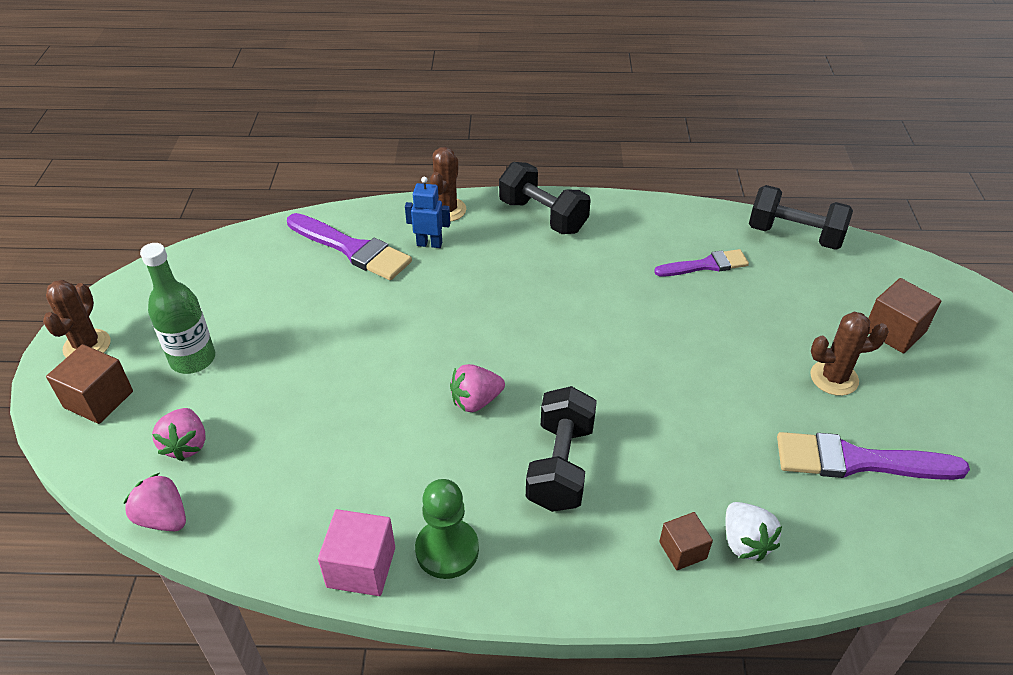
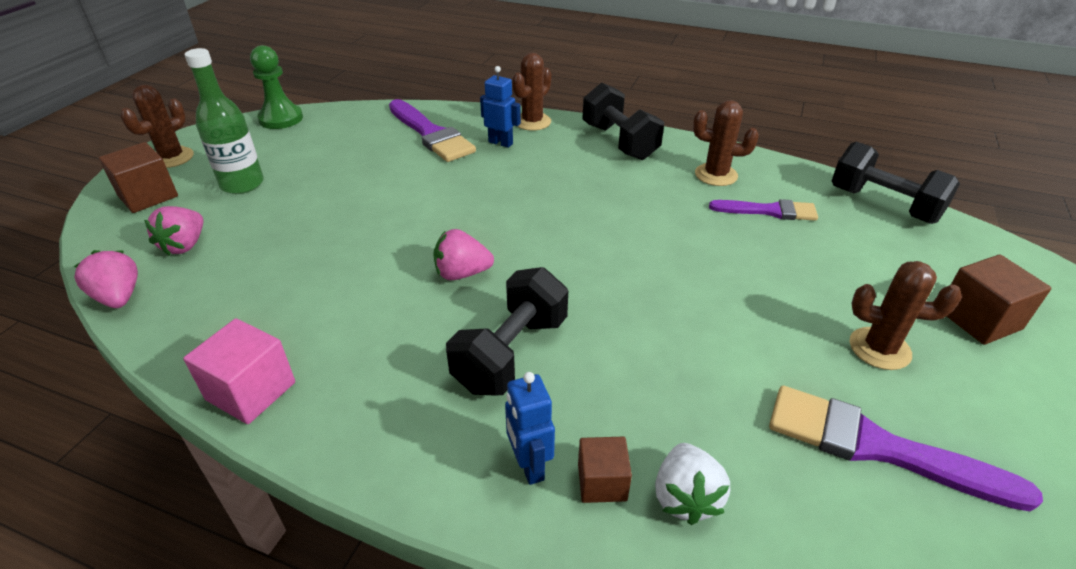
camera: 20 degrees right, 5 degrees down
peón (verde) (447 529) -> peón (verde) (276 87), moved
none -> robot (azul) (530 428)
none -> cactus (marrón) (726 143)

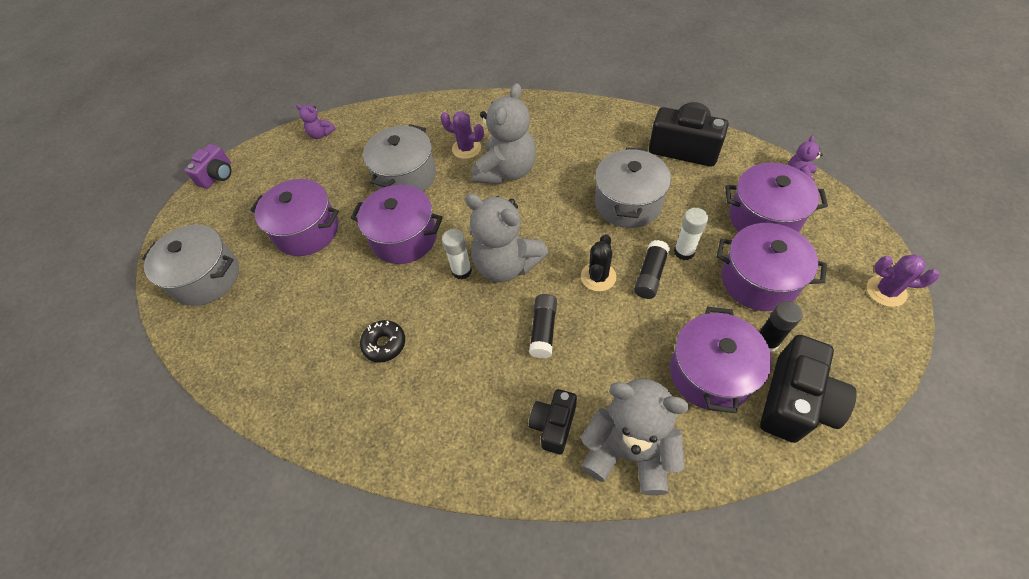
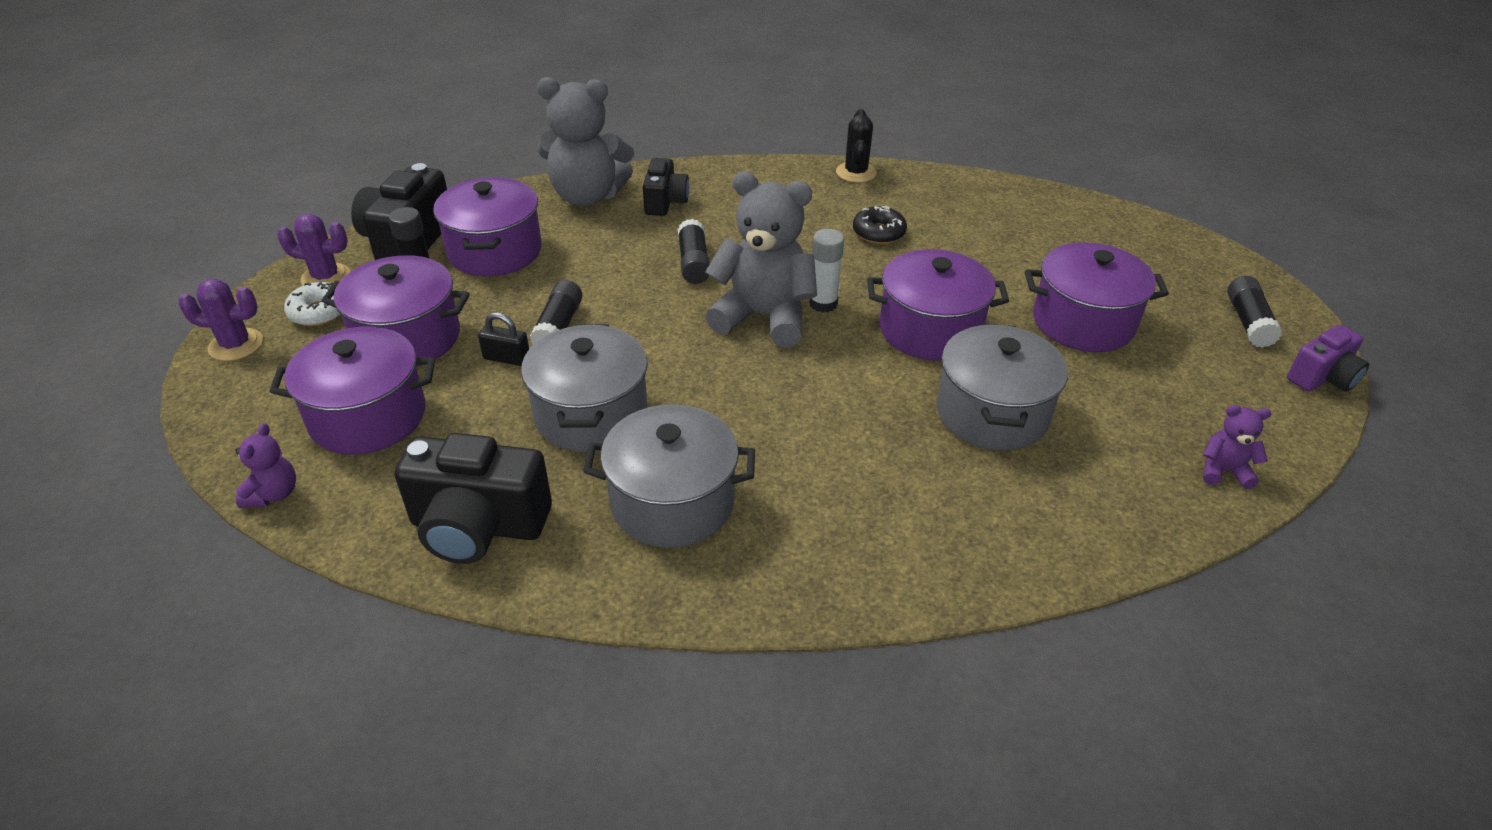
camera: 160 degrees right, 15 degrees down
cactus (morado) (462 135) -> cactus (morado) (313 249), moved
none -> rosquilla (blanco) (312 304)
barra de pegamento (blanco) (691 234) -> candado (negro) (503 339)
olla (gris) (190 265) -> olla (gris) (669 476), moved
cactus (negro) (598 262) -> cactus (negro) (856 146), moved
none -> barra de pegamento (negro) (1254 312)
cámara (morado) (207 166) -> cámara (morado) (1328 358), 135 degrees counterclockwise
osito (gris) (504 133) -> none

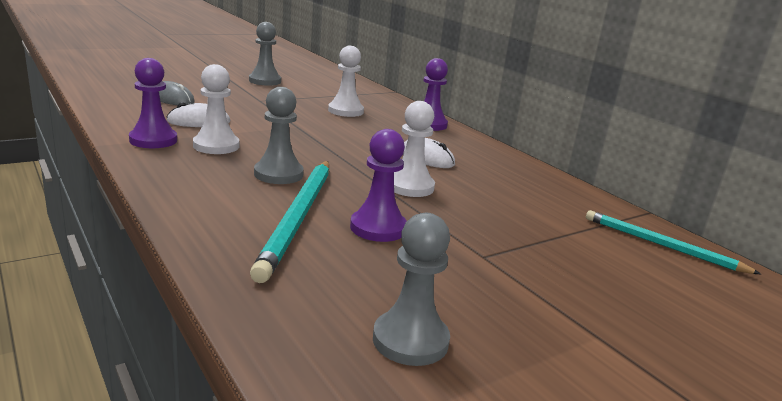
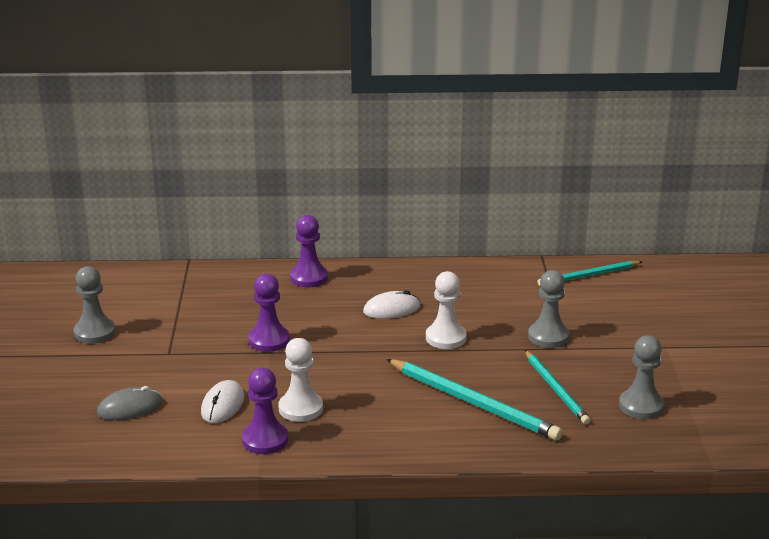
camera: 55 degrees left, 5 degrees up
peón (morado) (378 185) -> peón (morado) (269 313), moved
none -> lápiz (turquesa) (558 387)
peón (gris) (279 135) -> peón (gris) (549 309), moved
peón (blanco) (346 81) -> none

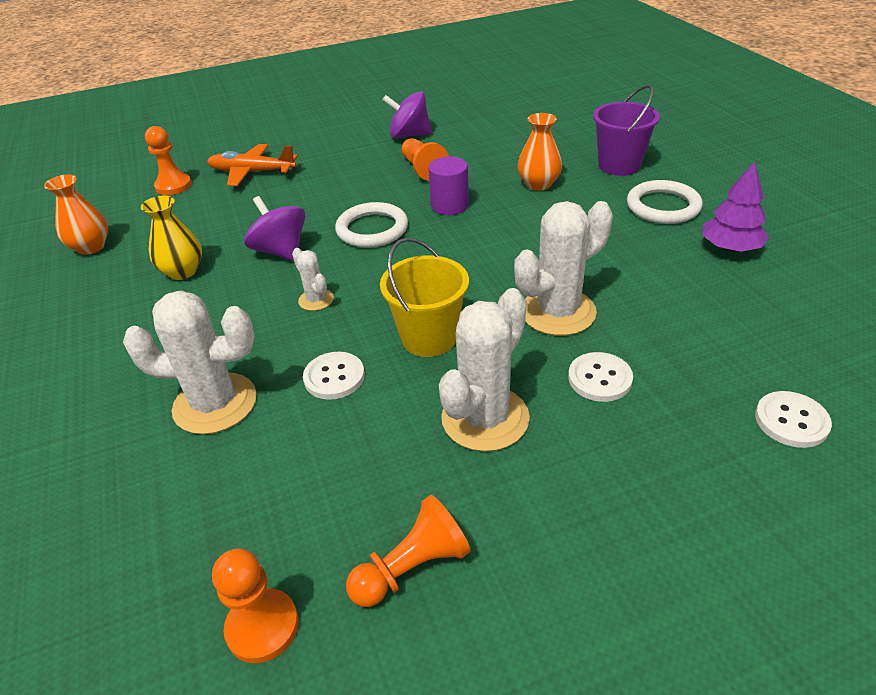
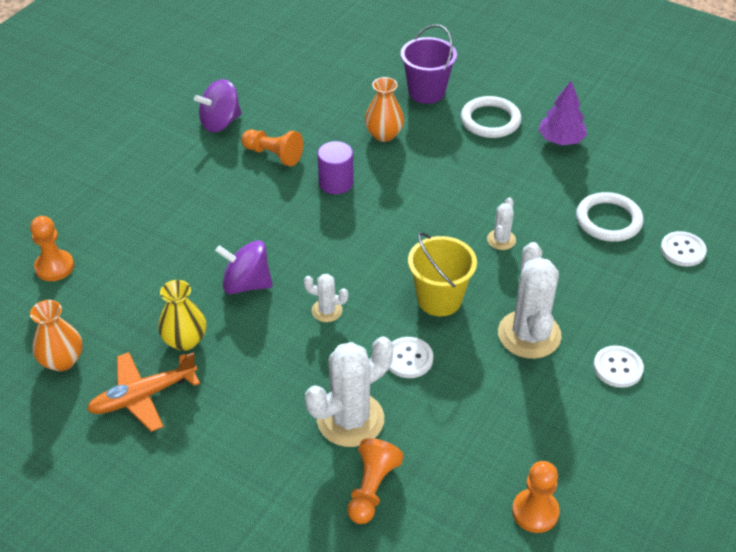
camera: 40 degrees left, 5 degrees up
avión (naranja) (252 165) -> avión (naranja) (143 392), moved
peón (naranja) (408 551) -> peón (naranja) (375 481), moved
cactus (blanco) (563 268) -> cactus (blanco) (501 223), x0.50
anillo (blanco) (371 225) -> anillo (blanco) (609 217), moved
botón (blanco) (600 377) -> botón (blanco) (619 366), moved

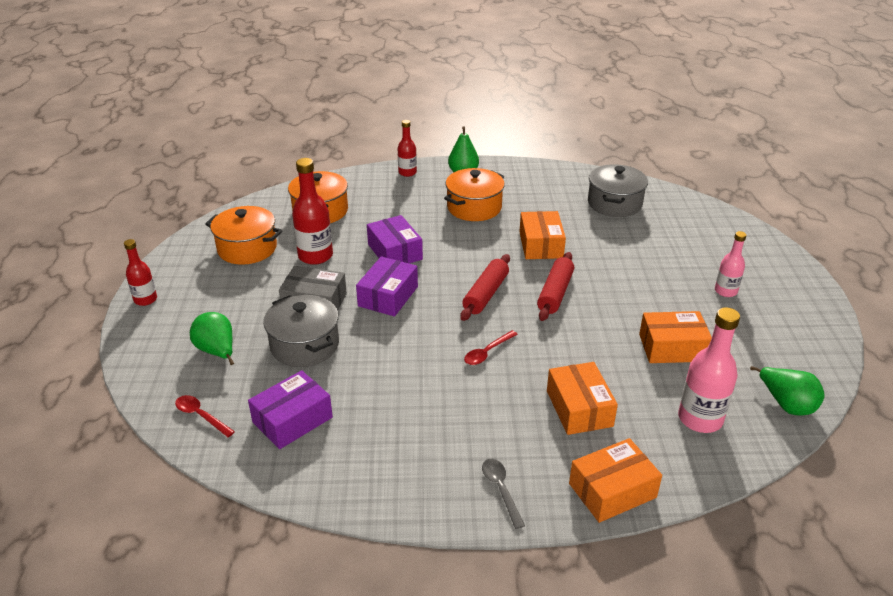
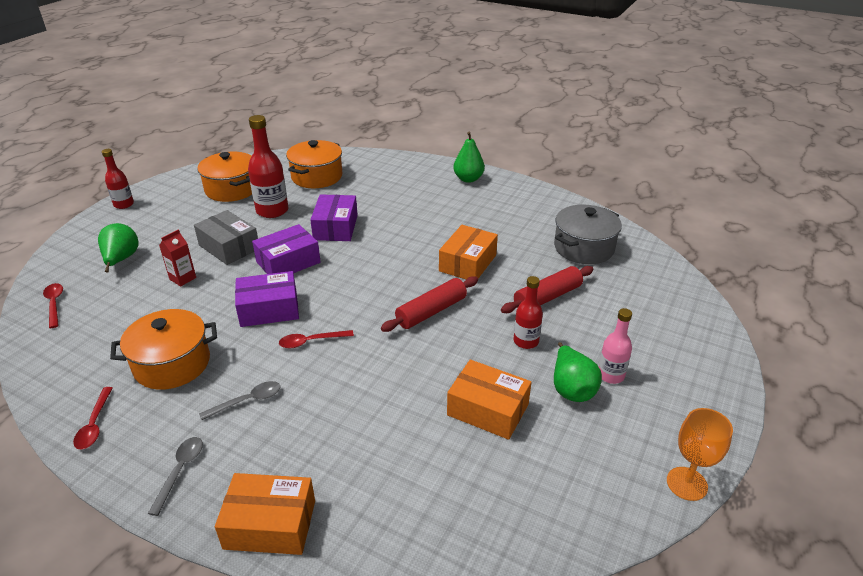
camera: 30 degrees right, 0 degrees up
none -> cuchara (rojo) (93 418)
olla (naranja) (474 194) -> olla (naranja) (163 349), moved
olla (gris) (301 331) -> cartón de leche (rojo) (177 258)
none -> cuchara (gris) (240 400)
caja (morado) (290 409) -> caja (morado) (267 299), moved
rodillo (rojo) (485 287) -> rodillo (rojo) (547 289), moved
botella (rojo) (407 148) -> botella (rojo) (528 312), moved
pera (verde) (787 390) -> pera (verde) (578 372), moved
none -> copa (naranja) (700 454)
caja (naranja) (582 398) -> none
botella (rosa) (709 370) -> none

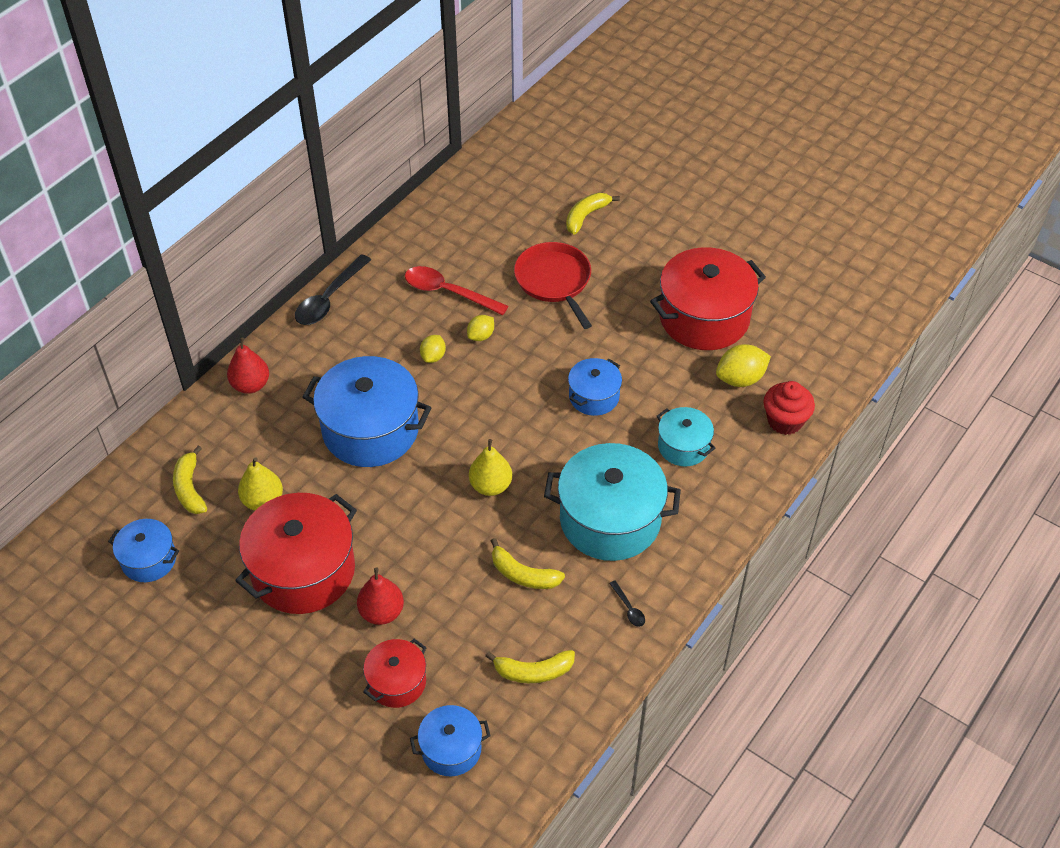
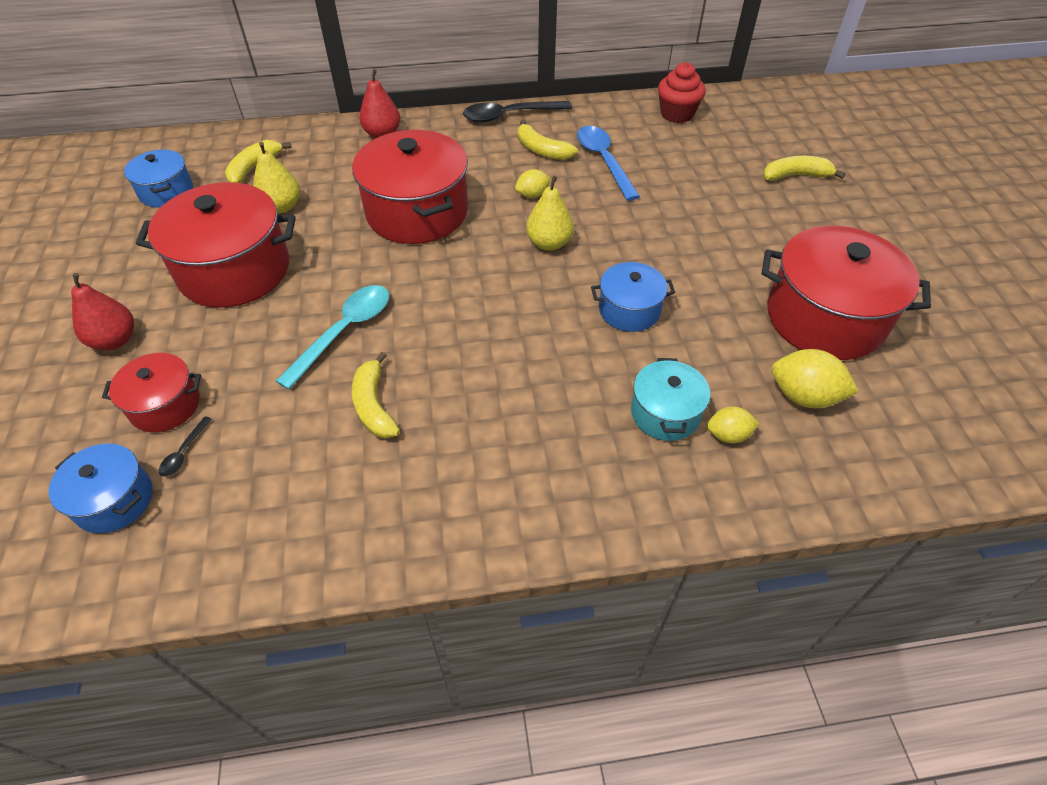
camera: 45 degrees right, 0 degrees up
pera (rojo) (380 596) -> pera (rojo) (102 311), moved
cuchara (negro) (627 603) -> cuchara (negro) (185 446), moved
none -> cuchara (turquesa) (332 337)
olla (azul) (367 411) -> olla (rojo) (410 187)
plátano (amarillo) (530 666) -> plátano (amarillo) (548 140), moved
pera (amarillo) (490 467) -> pera (amarillo) (550 213), moved
cuchara (rojo) (456 290) -> cuchara (azul) (608 163)
magdalena (rojo) (789 408) -> magdalena (rojo) (682 92), moved
limón (amarillo) (480 328) -> limón (amarillo) (733 424), moved
sartén (rojo) (553 285) -> none
olla (turquesa) (612 502) -> none

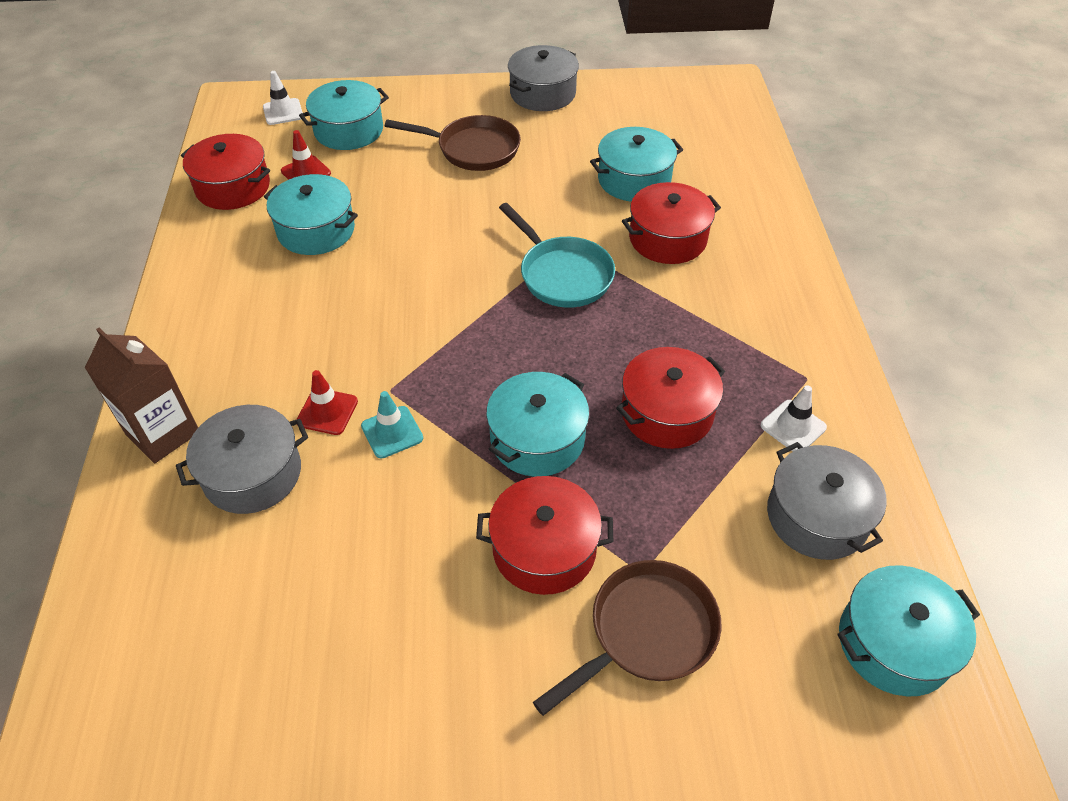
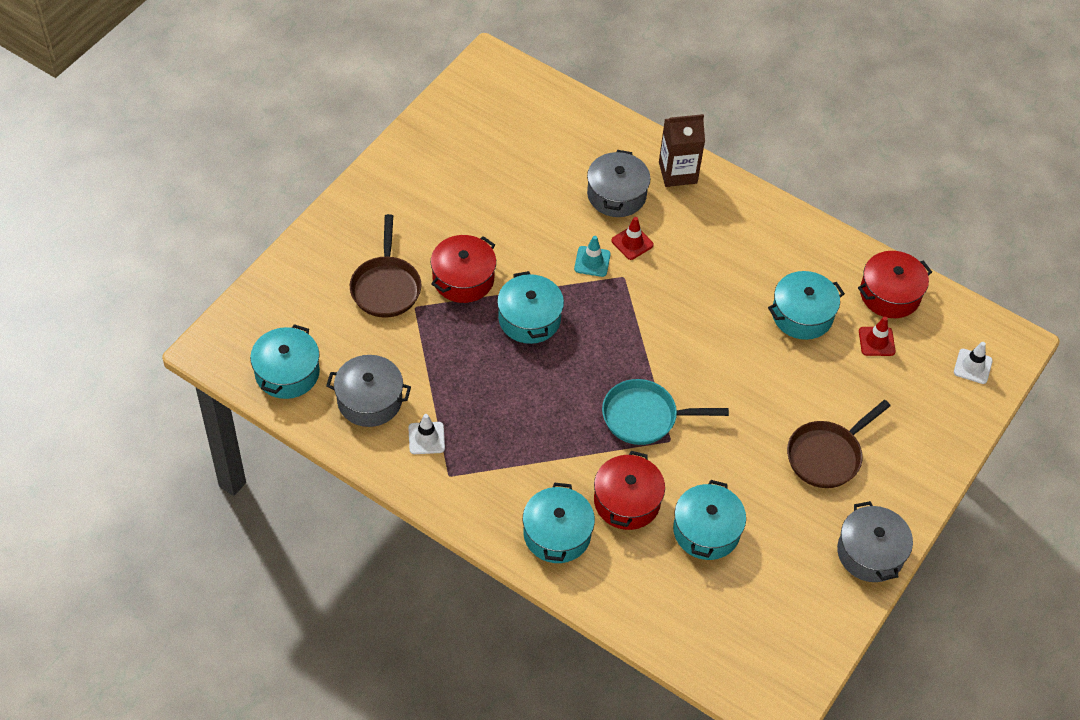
camera: 125 degrees right, 5 degrees up
olla (turquesa) (344 115) -> olla (turquesa) (559 522), moved
olla (rojo) (670 398) -> none

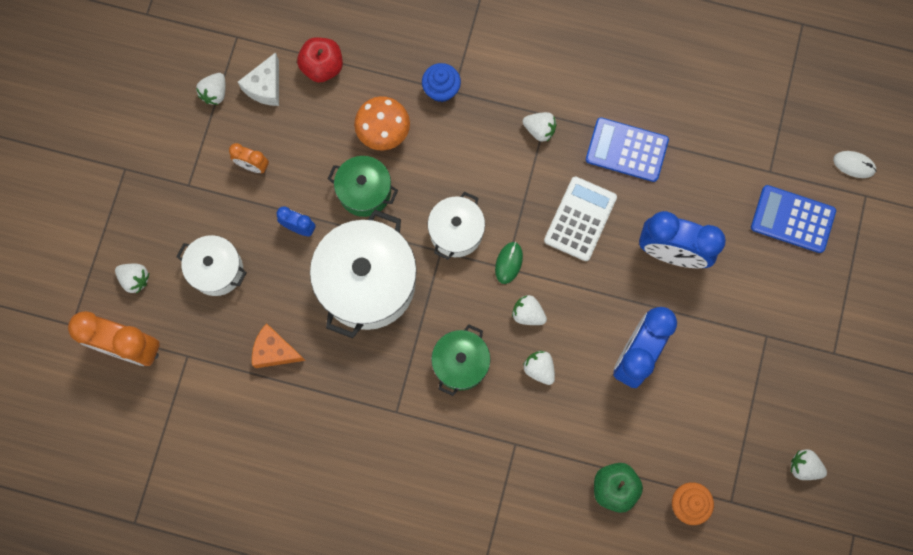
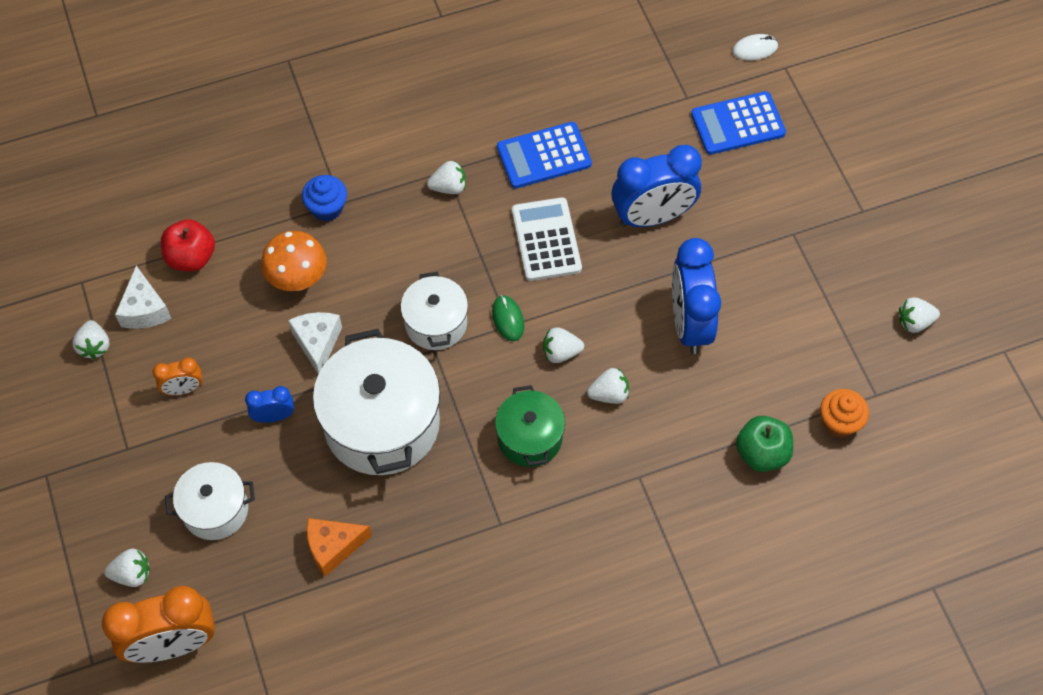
camera: 35 degrees left, 15 degrees down
olla (verde) (363 186) -> queso (blanco) (315 343)
fresa (blanco) (539 368) -> fresa (blanco) (608 386), 150 degrees clockwise

